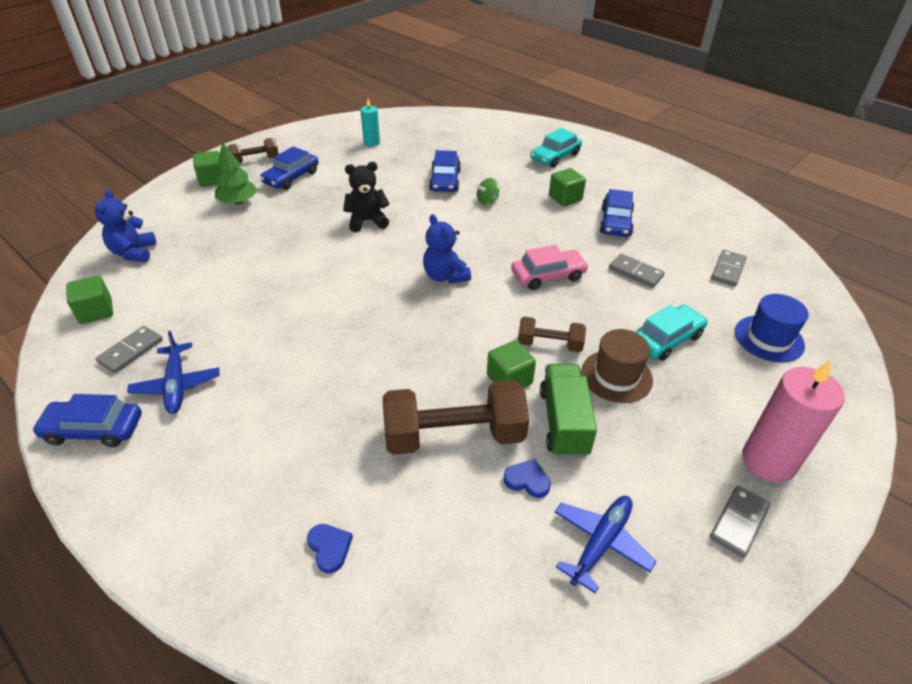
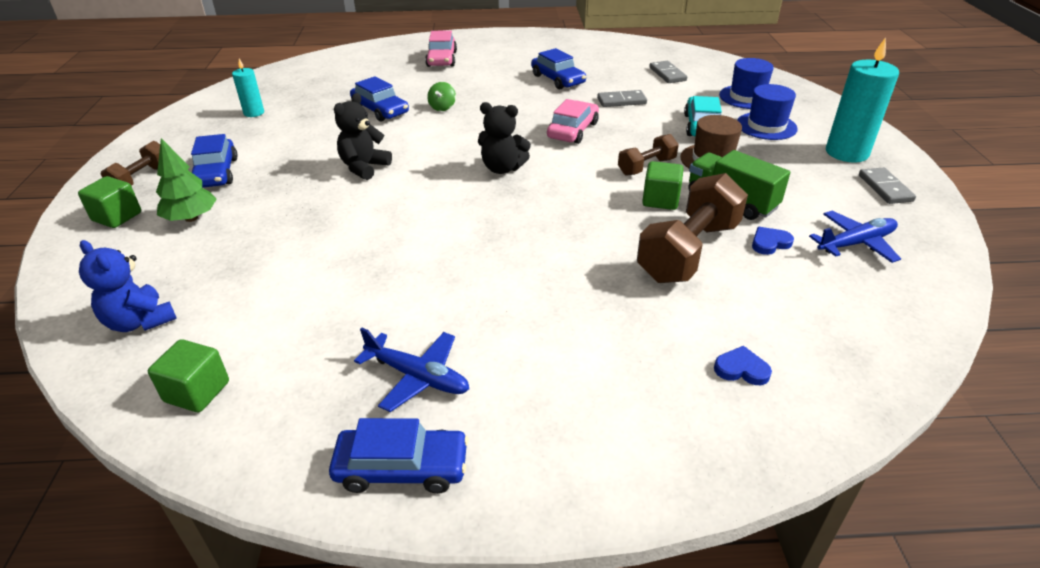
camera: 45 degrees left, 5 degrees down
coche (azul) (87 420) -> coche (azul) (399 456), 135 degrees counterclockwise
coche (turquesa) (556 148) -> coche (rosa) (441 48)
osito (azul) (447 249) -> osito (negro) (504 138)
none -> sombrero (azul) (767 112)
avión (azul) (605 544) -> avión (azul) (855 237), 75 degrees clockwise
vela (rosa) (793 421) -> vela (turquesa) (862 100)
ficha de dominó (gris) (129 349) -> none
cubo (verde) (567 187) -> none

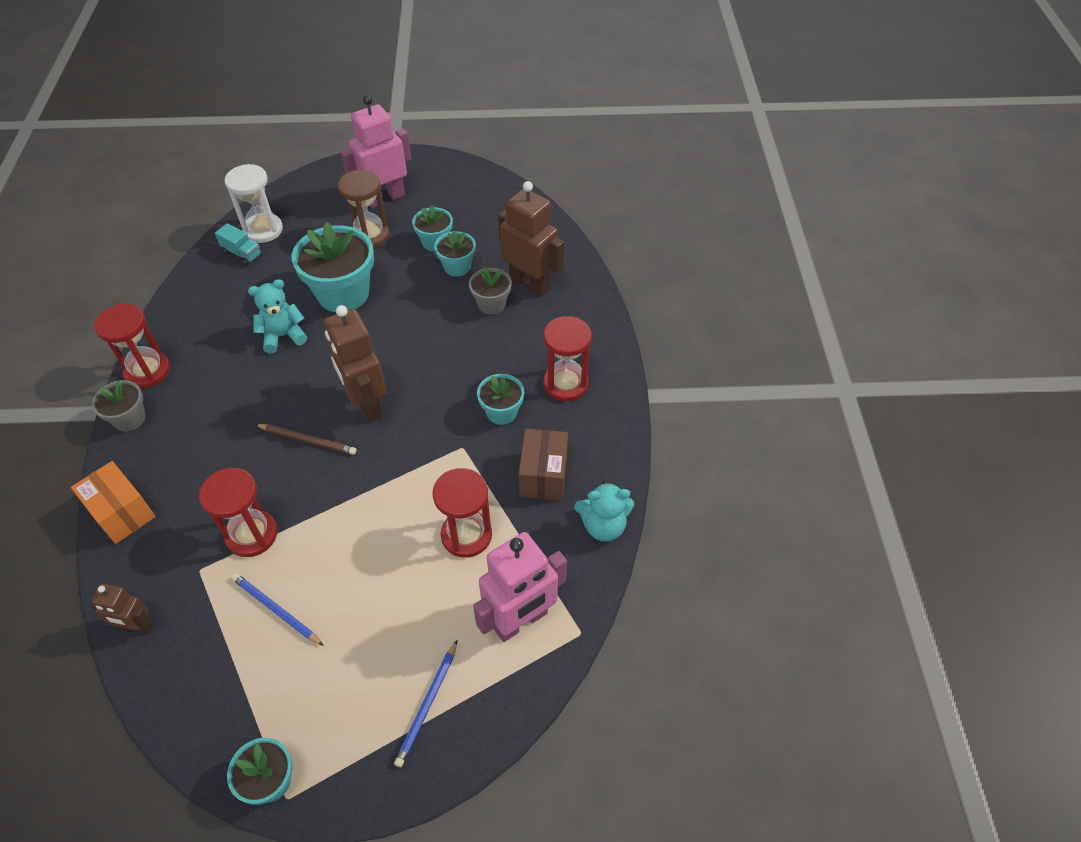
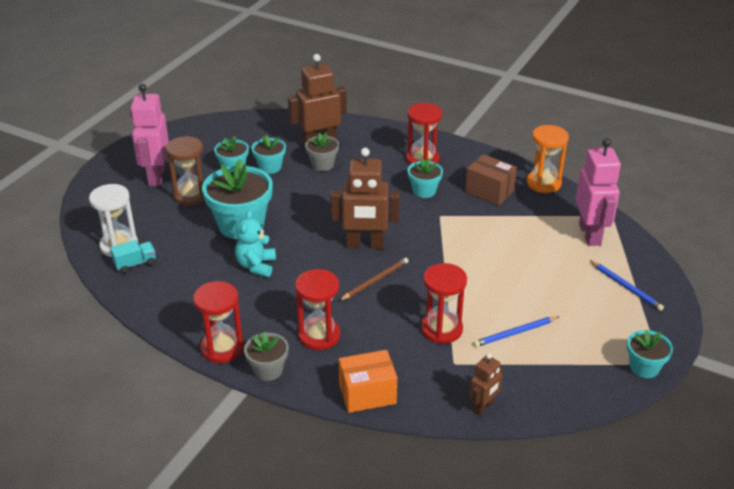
camera: 60 degrees left, 15 degrees down
reloj de arena (rojo) (462 513) -> reloj de arena (rojo) (317 309), moved
osito (turquesa) (604 511) -> reloj de arena (naranja) (548 159)

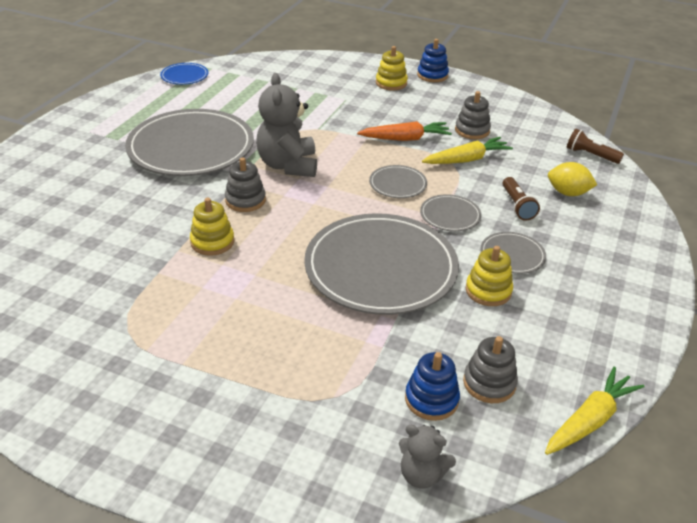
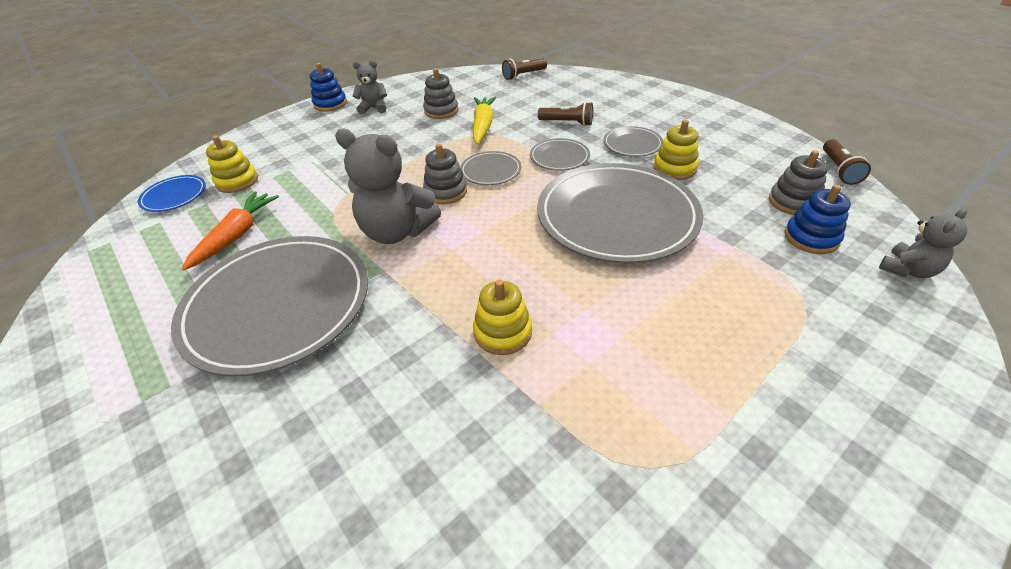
camera: 60 degrees left, 5 degrees up
plato (azul) (184 74) -> plato (azul) (172 193), moved
zanahoria (naranja) (404 131) -> zanahoria (naranja) (230 230), moved
juguete apilable (amarillo) (392 68) -> juguete apilable (amarillo) (232 164), moved
none -> osito (gris) (370 87)
juguete apilable (gris) (245 184) -> juguete apilable (gris) (445 174), moved
zanahoria (amarillo) (594 411) -> lámpara de mano (marrón) (847 162)
limón (amarillo) (572 179) -> none

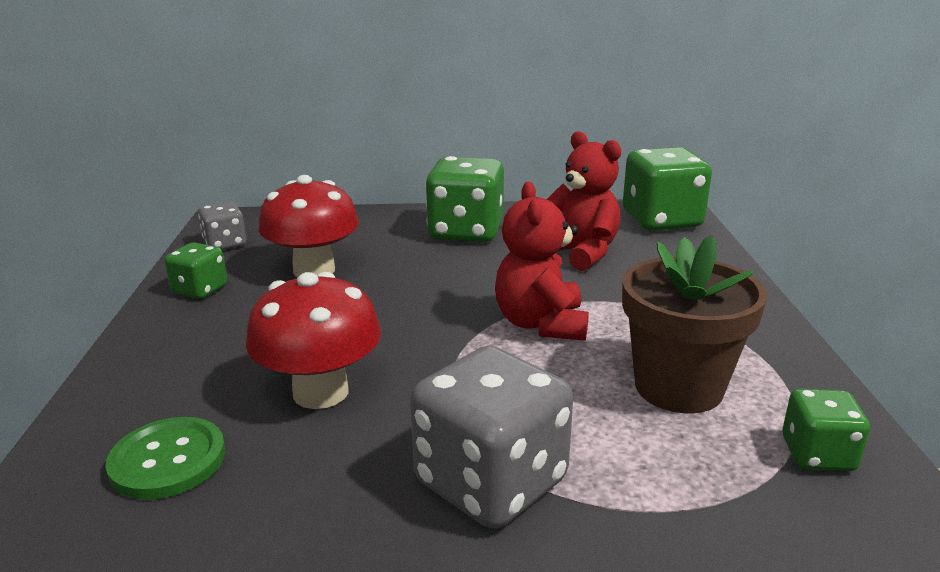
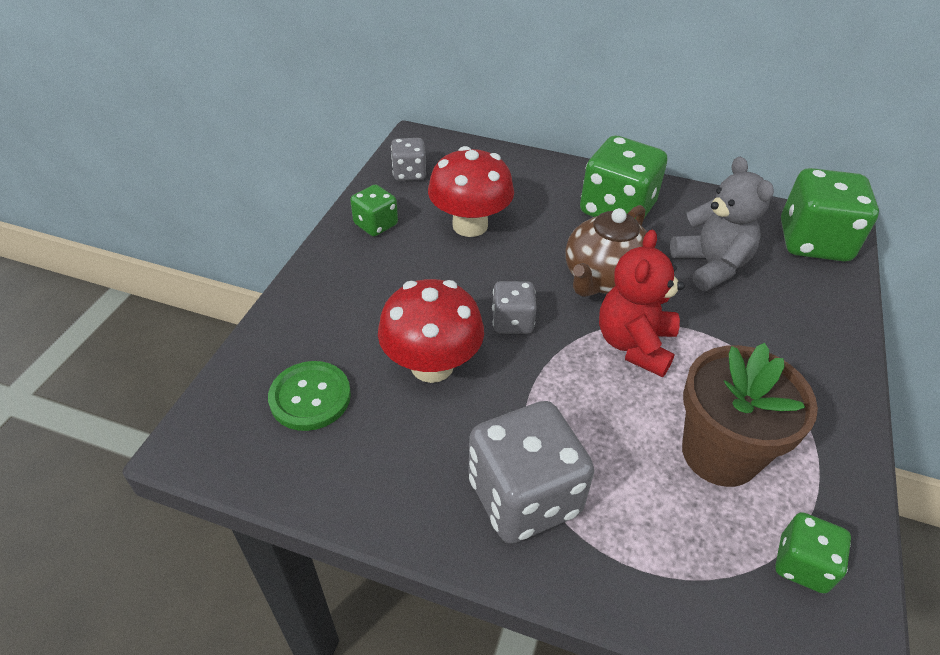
camera: 20 degrees right, 20 degrees up
none -> dado (gris) (514 307)
none -> tetera (marrón) (610 251)
osito (rojo) (583 201) -> osito (gris) (722 224)

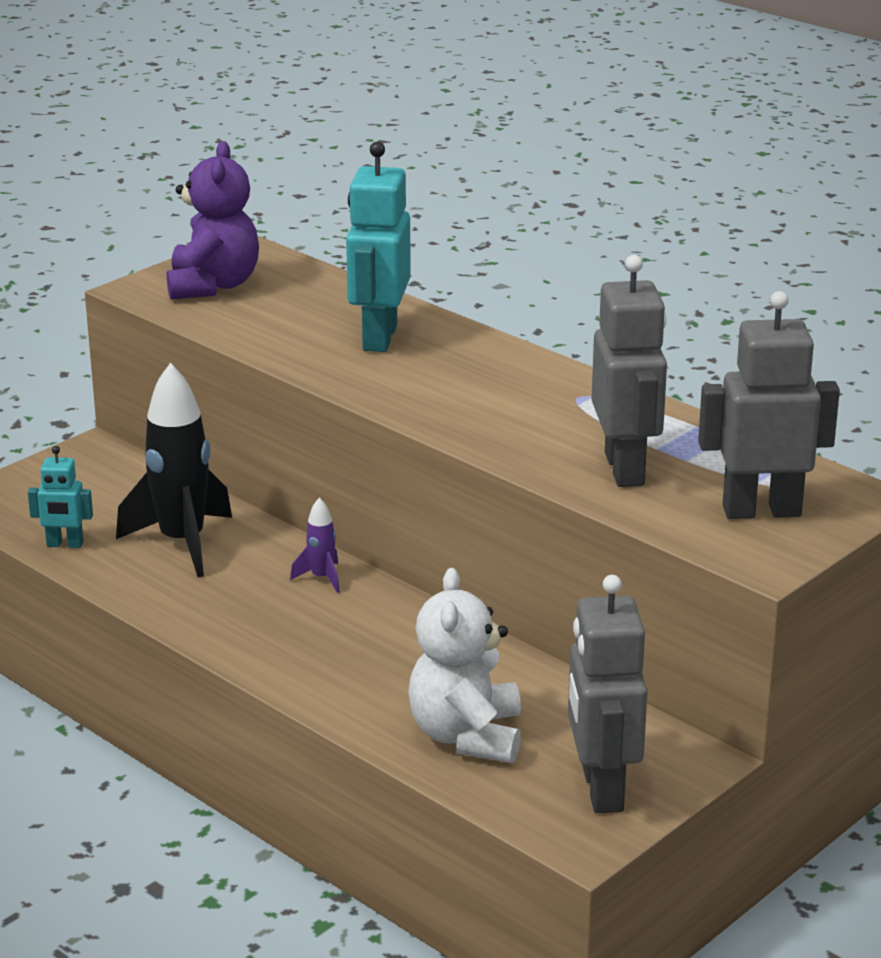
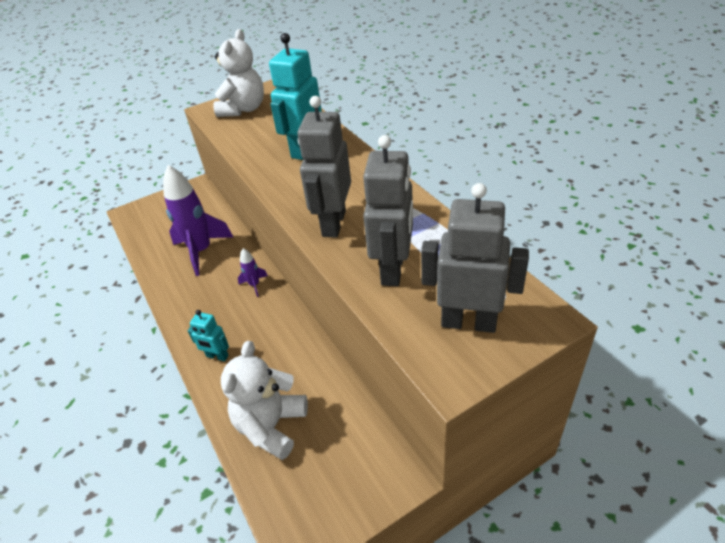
camera: 20 degrees right, 15 degrees up
cohete (negro) (174 470) -> cohete (morado) (198 220)
robot (turquesa) (60 497) -> robot (turquesa) (208 335), moved
osito (morado) (213 220) -> osito (blanco) (239 73)
robot (gris) (607 694) -> robot (gris) (324 167), moved

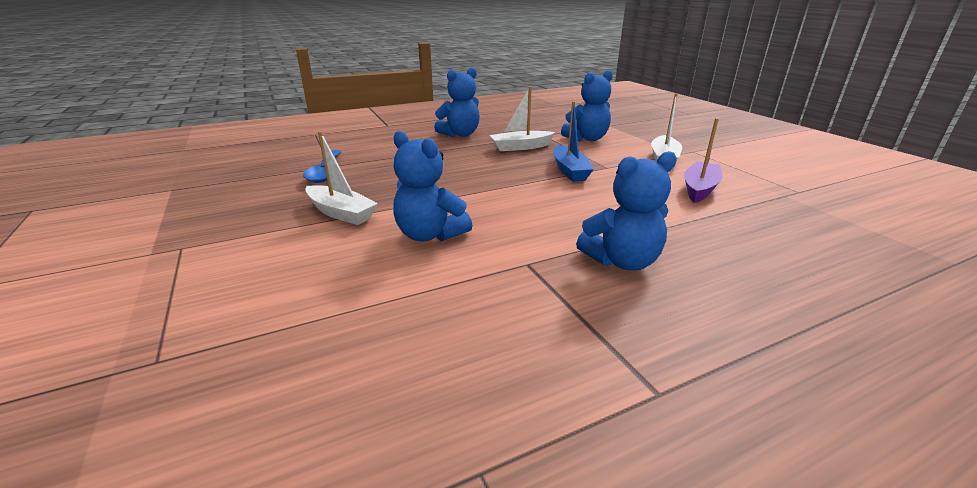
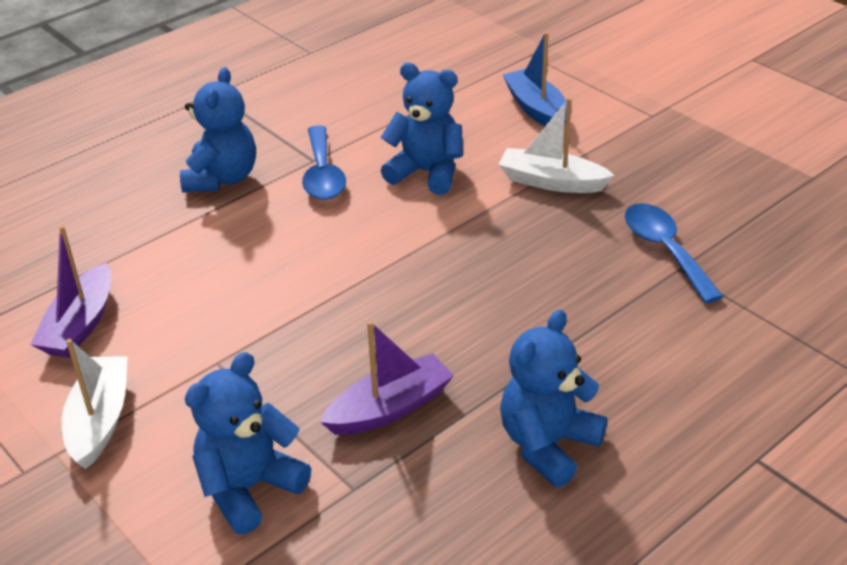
camera: 165 degrees right, 10 degrees up
osito (azul) (626 211) -> osito (azul) (218 130), 135 degrees clockwise
none -> cuchara (azul) (324 162)
barco (blanco) (522 119) -> barco (morado) (387 378)
barco (azul) (573 141) -> barco (azul) (535 79), moved

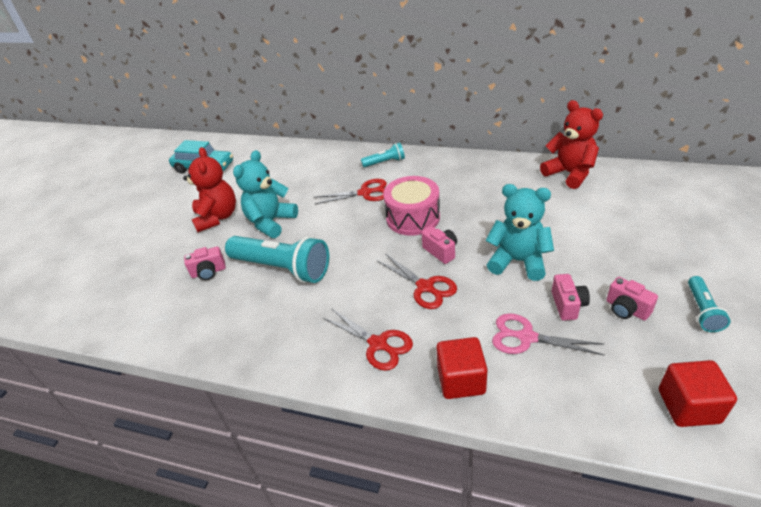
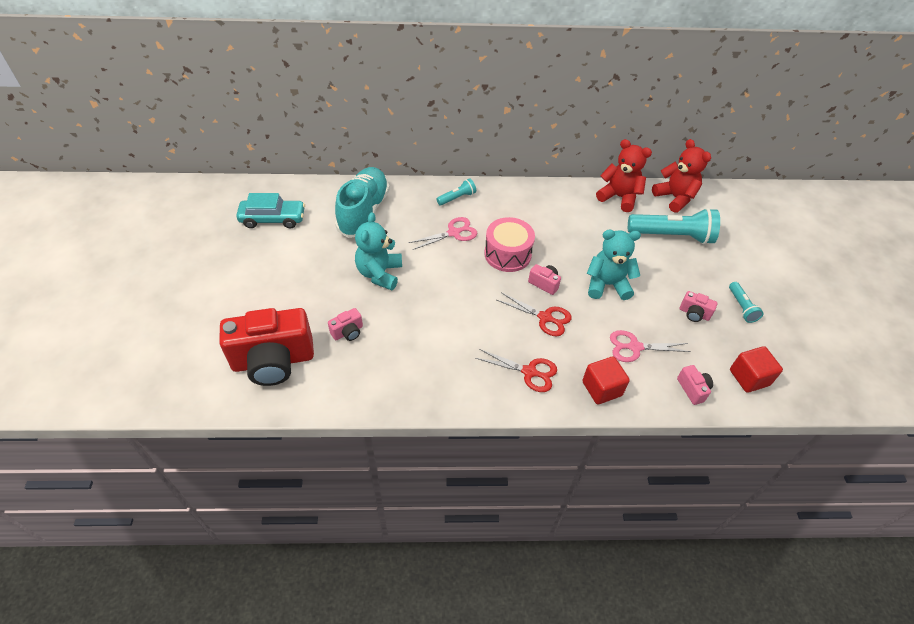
camera: 25 degrees left, 10 degrees up
none -> cámara (rojo) (266 347)
none -> zapato (turquesa) (362 202)
tijeras (rojo) (350 191) -> tijeras (rosa) (442 233)
lámpara de mano (turquesa) (277 259) -> lámpara de mano (turquesa) (674 226), moved
osito (rojo) (209 189) -> osito (rojo) (681 176), moved
cámara (rosa) (571 297) -> cámara (rosa) (695 385), moved

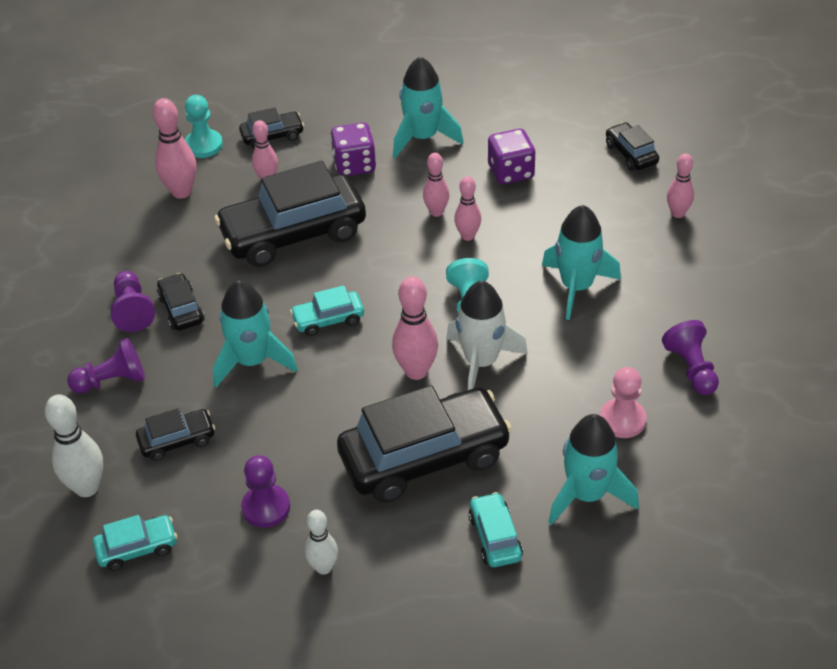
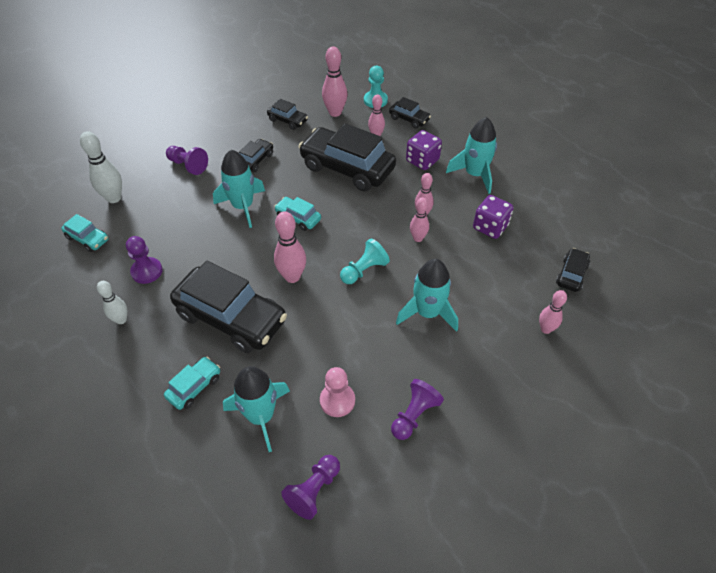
camera: 50 degrees right, 5 degrees up
coche (negro) (175 434) -> coche (negro) (287 114), moved
peón (morado) (133 301) -> peón (morado) (310 487), moved
cohete (blanco) (487 335) -> none

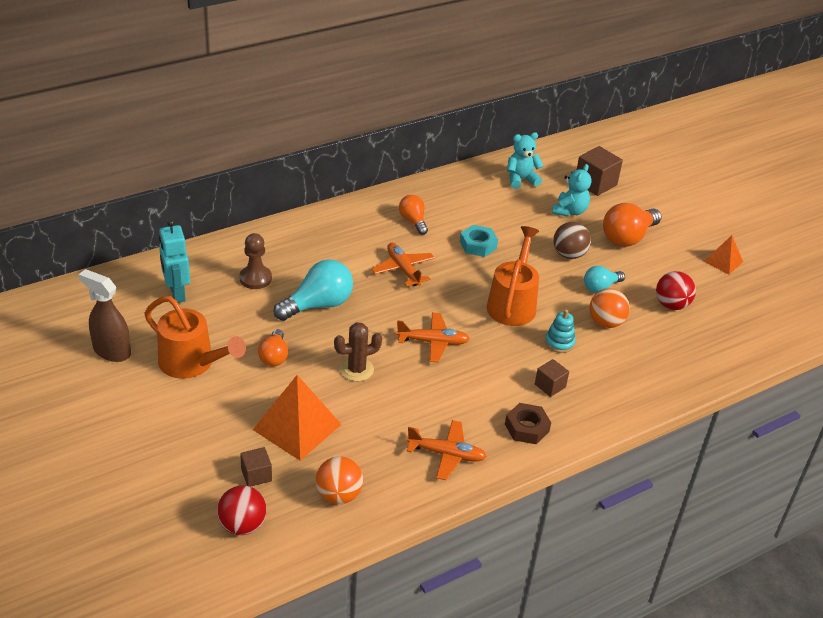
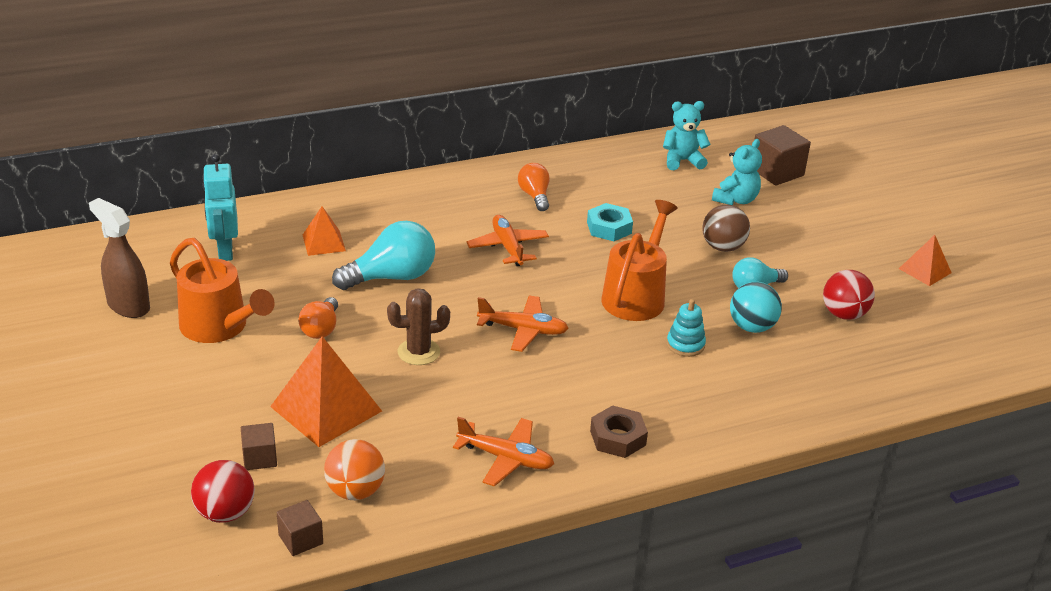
camera: 10 degrees right, 5 degrees down
cubo (marrón) (552 378) -> cubo (marrón) (300 528), moved
peón (marrón) (255 261) -> pirámide (naranja) (324 231)
pelota (naranja) (609 308) -> pelota (turquesa) (756 307)
bombilla (naranja) (632 225) -> none

